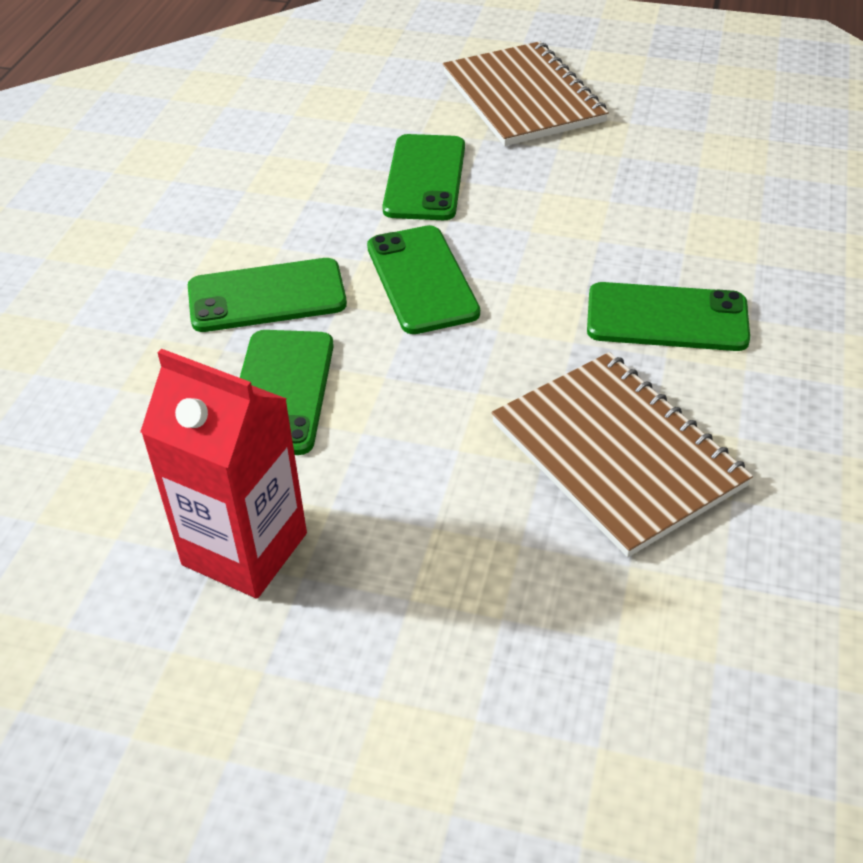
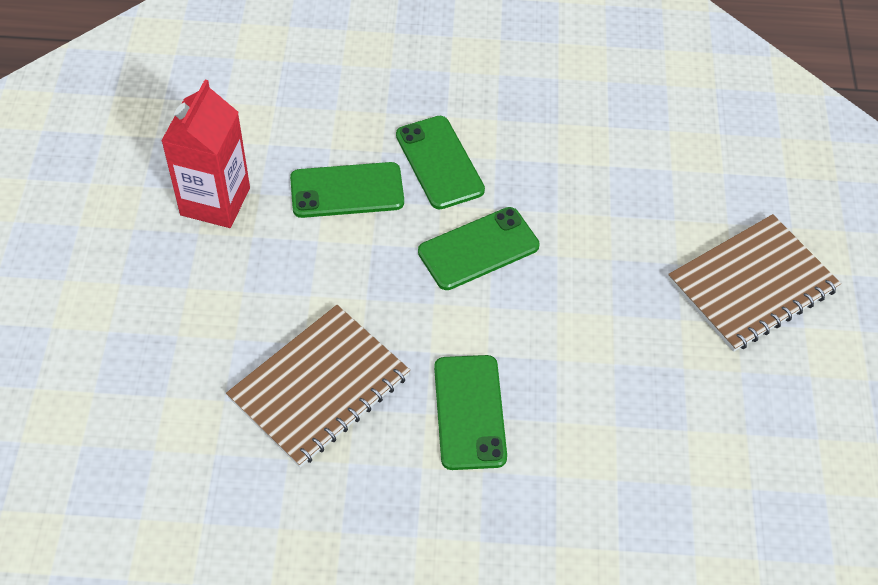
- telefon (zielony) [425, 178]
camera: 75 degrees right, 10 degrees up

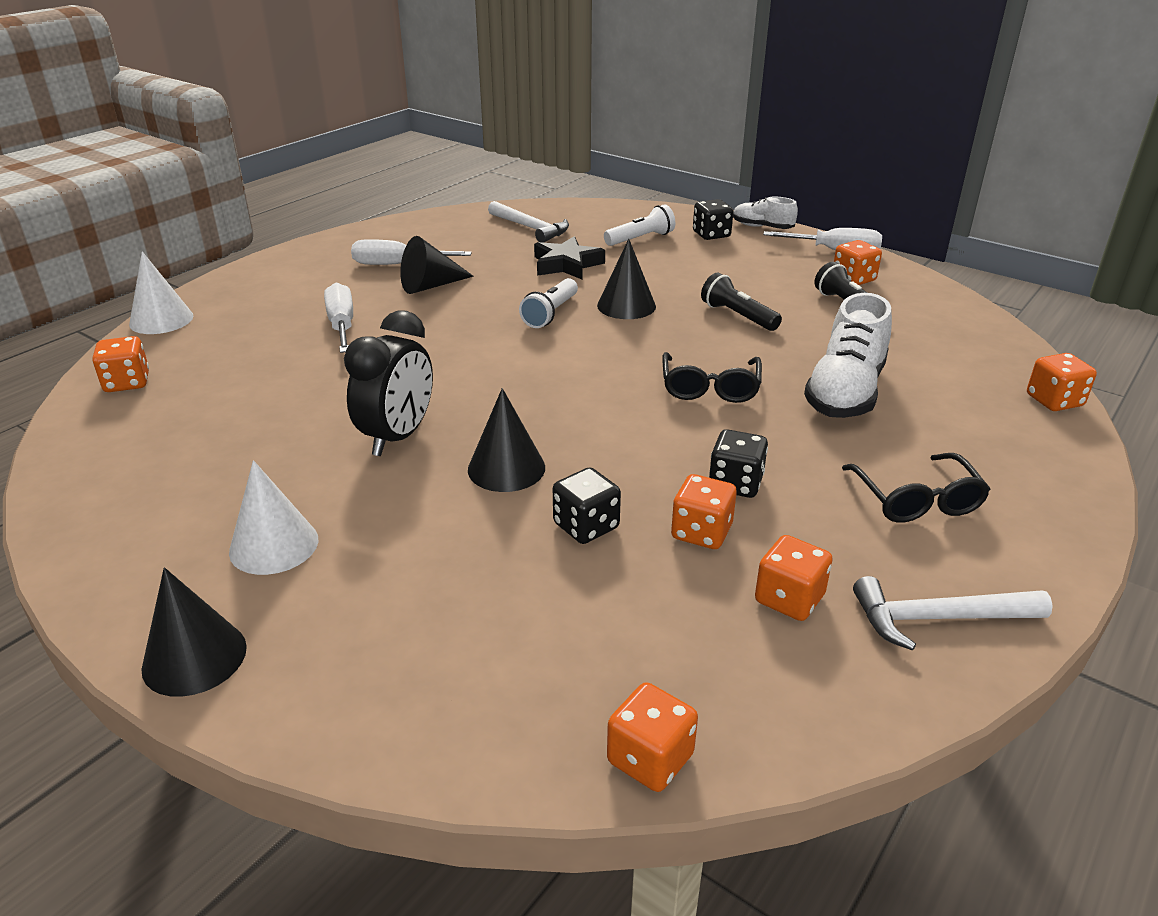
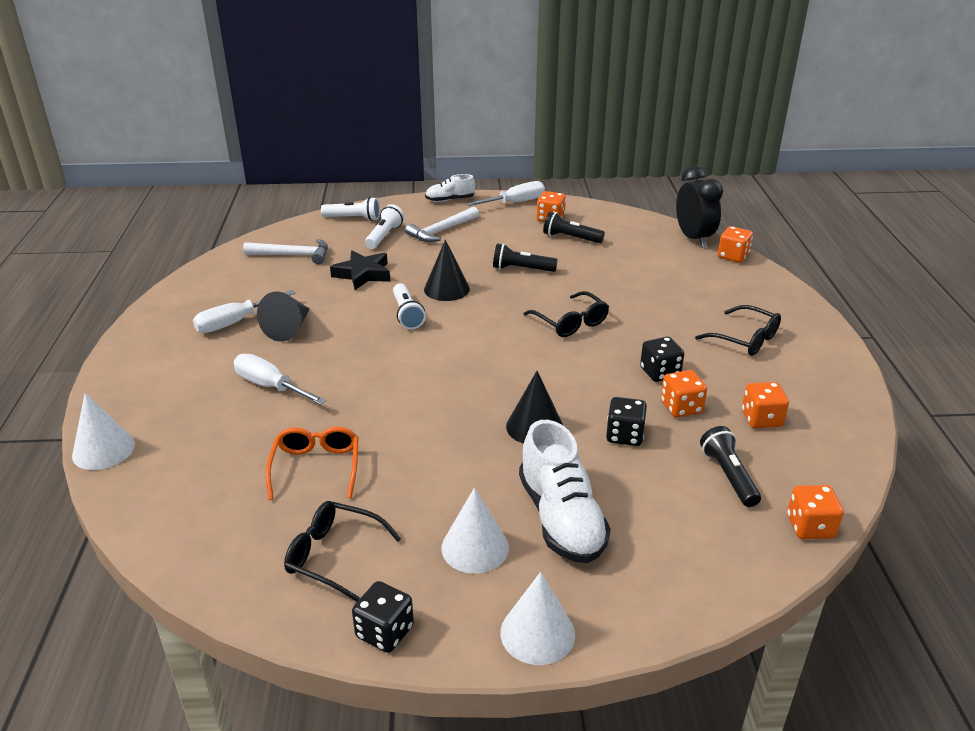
~ kostka do gry (czarny) [711, 235] to [384, 632]
~ but (biały) [845, 392] to [561, 518]
~ budzik (czarny) [398, 437] to [693, 238]
- kostka do gry (pomarańczowy) [127, 383]
~ stożek (czarny) [194, 657] to stożek (biały) [537, 633]
~ młotek (biały) [938, 619] to [441, 231]
+ latarka (biały) [353, 218]
+ latarka (czarny) [728, 476]
+ okulary (pomarańczowy) [316, 467]
+ okulary (czarny) [334, 556]
camera: 40 degrees left, 0 degrees up

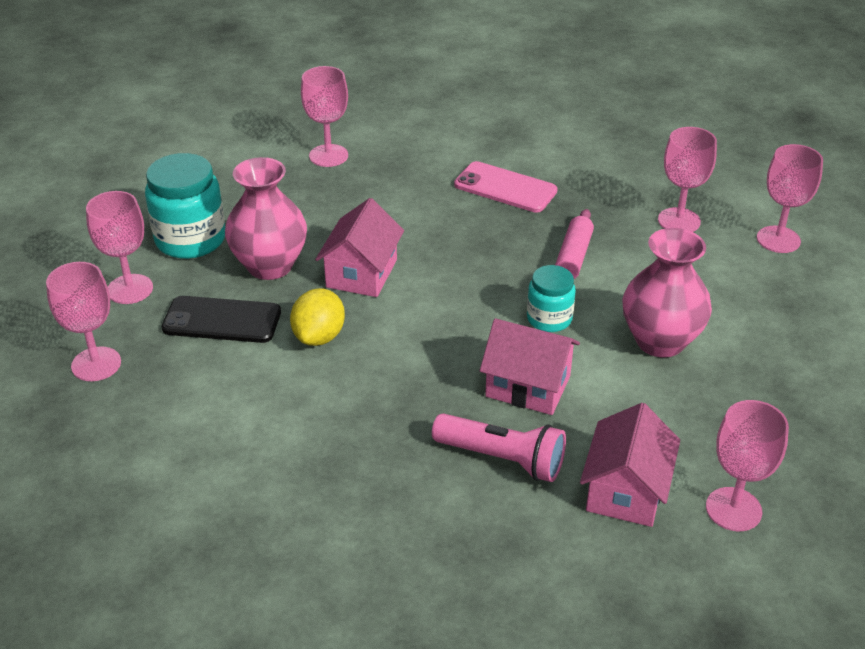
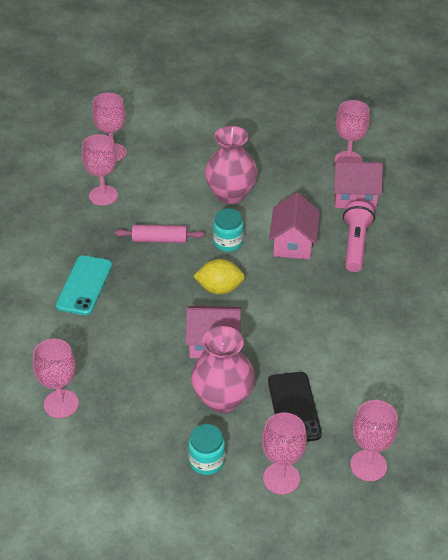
~ słoik (turkusowy) [190, 240] = [207, 461] x0.60
~ telefon (różowy) [505, 188] to telefon (turkusowy) [84, 285]
~ cytryna (żółty) [319, 336] to [219, 288]
camera: 105 degrees left, 5 degrees up

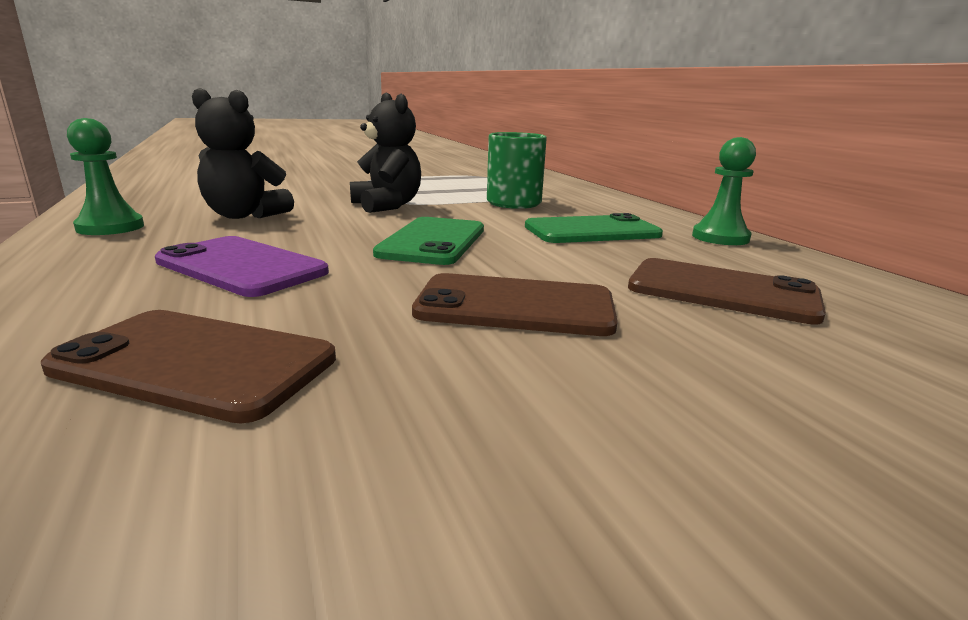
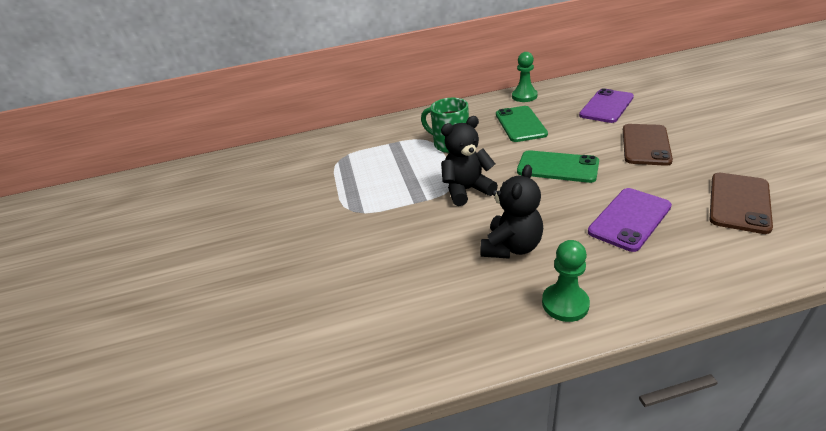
~ telefon (brązowy) [722, 291] to telefon (fioletowy) [606, 106]
camera: 75 degrees left, 15 degrees up

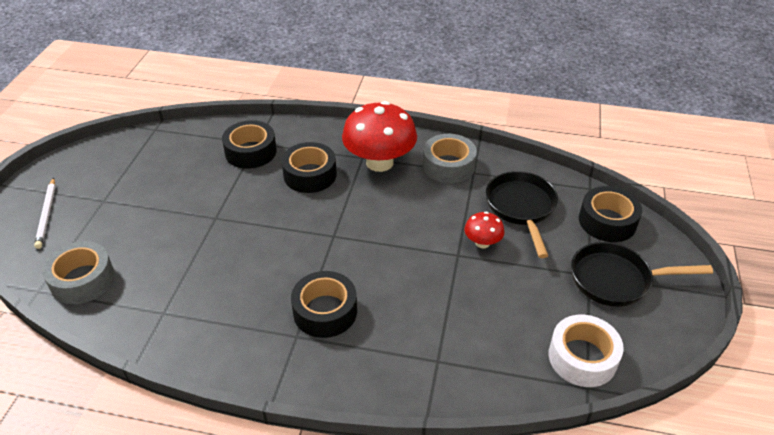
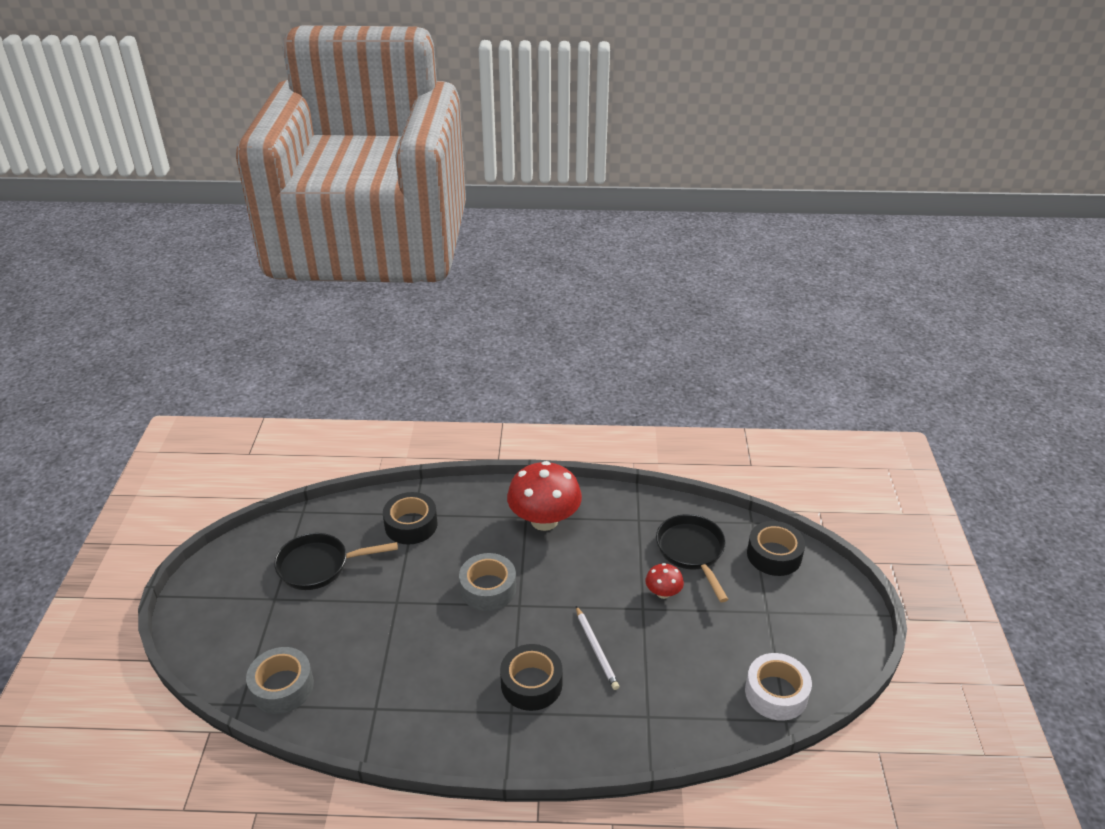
~ taśma klejąca (szary) [448, 166] to [488, 588]
- taśma klejąca (czarny) [310, 175]
~ ołówek (biały) [47, 214] to [596, 649]
~ patelnia (czarny) [616, 280] to [319, 566]
camera: 10 degrees left, 5 degrees down

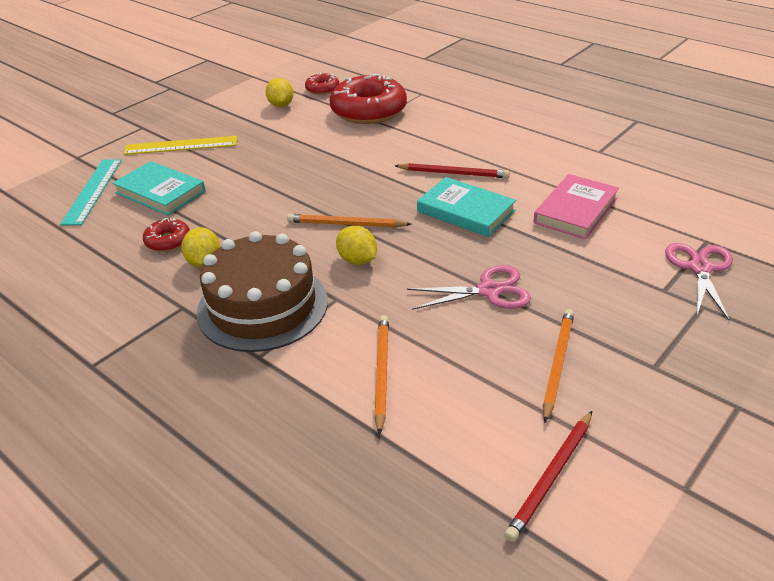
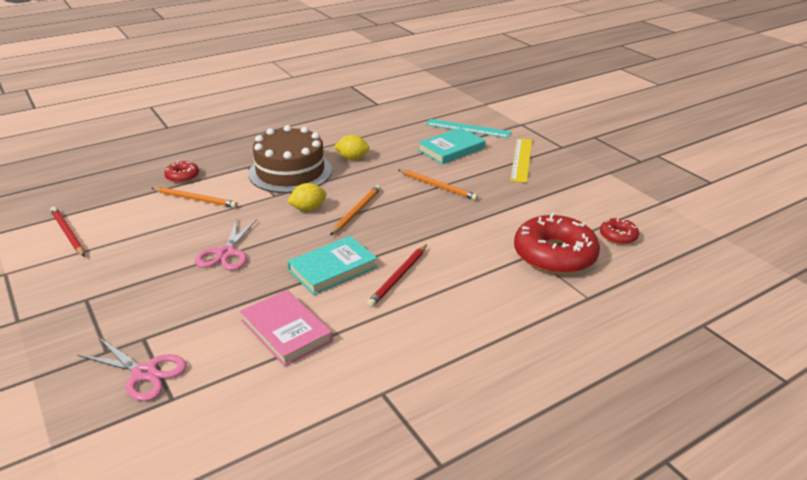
- cytryna (żółty) [281, 105]
~ donut (czerwony) [168, 241] to [182, 176]
~ ołówek (pomarańczowy) [557, 364] to [438, 186]
camera: 105 degrees right, 5 degrees down

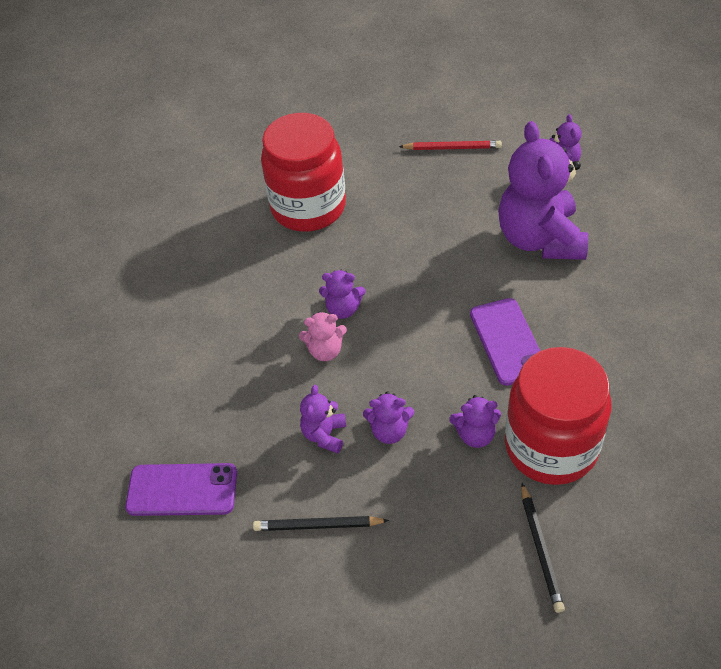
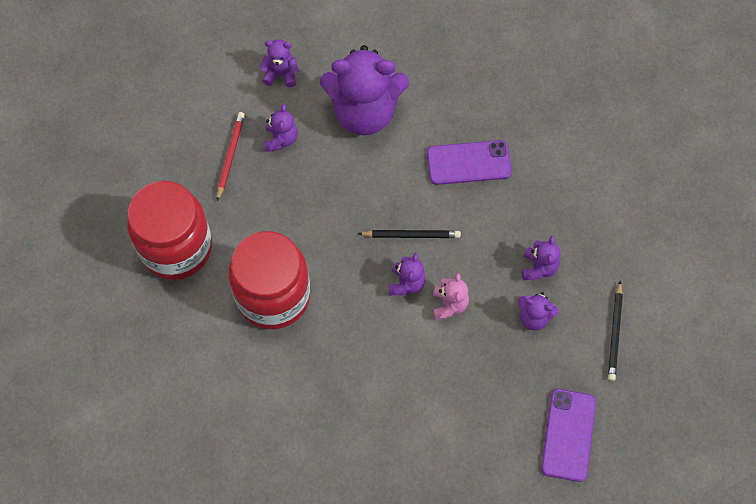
~ słoik (czerwony) [551, 446] to [176, 248]
~ miś (fioletowy) [475, 434] to [281, 139]
~ ołówek (czarny) [540, 549] to [411, 235]
camera: 85 degrees left, 15 degrees up

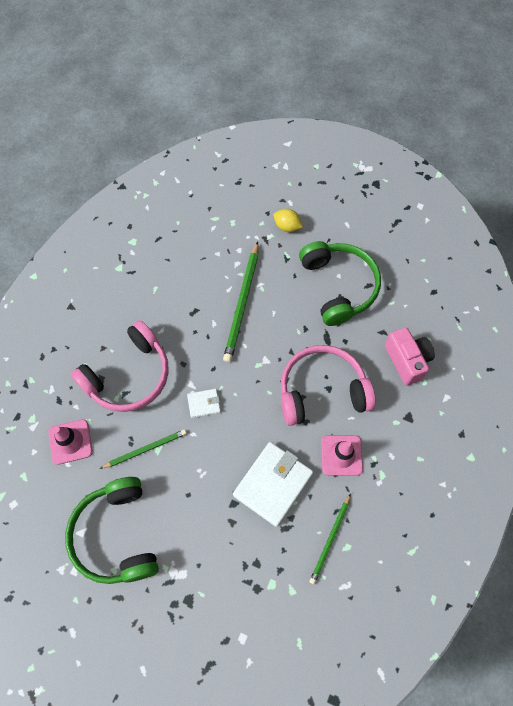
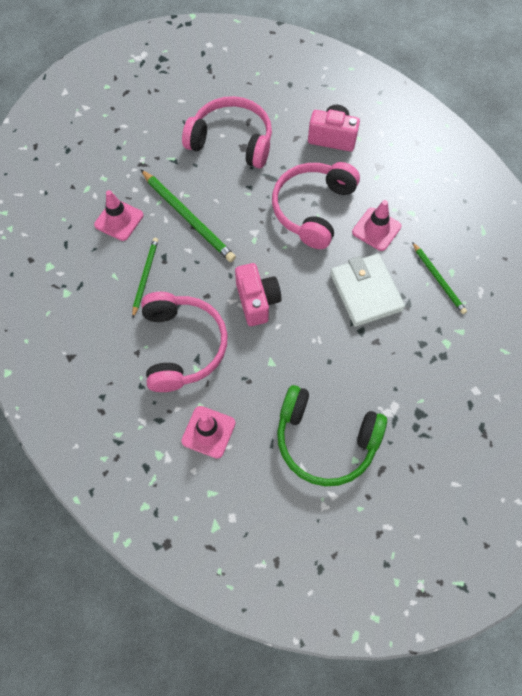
- cytryna (żółty) [287, 226]
~ słuchawki (zielony) [339, 286] to słuchawki (różowy) [232, 141]
~ portfel (biały) [204, 404] to aparat fotograficzny (różowy) [257, 301]
~ ołówek (zielony) [145, 449] to [145, 276]
+ pachołek (różowy) [119, 220]
camera: 55 degrees left, 0 degrees up

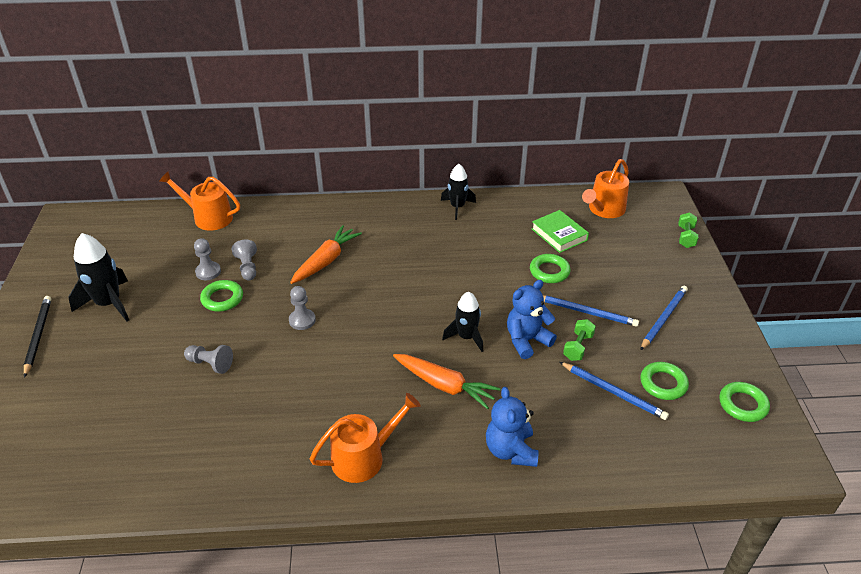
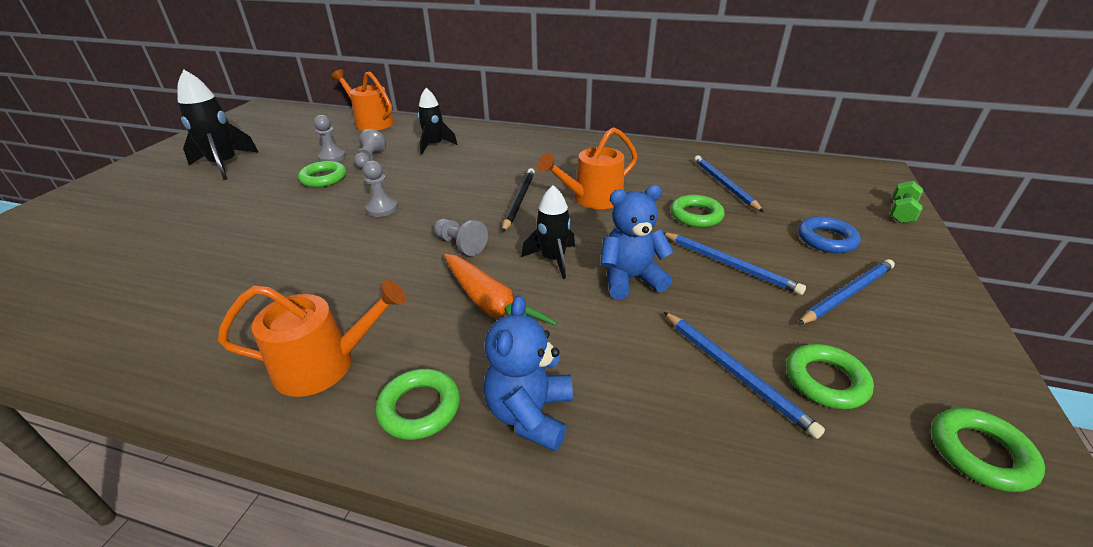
~ konewka (pomarańczowy) [604, 209] to [592, 198]
~ rakieta (czarny) [457, 207] to [434, 145]
~ książka (zielony) [559, 234] to ołówek (niebieski) [724, 185]
- marchewka (pomarańczowy) [326, 261]
~ ołówek (czarny) [38, 336] to [519, 201]
- hantel (zielony) [578, 347]
~ pionek (szary) [210, 364] to [460, 245]
+ pierścień (niebieski) [826, 239]
+ pierścień (zielony) [419, 408]
camera: 20 degrees right, 5 degrees down

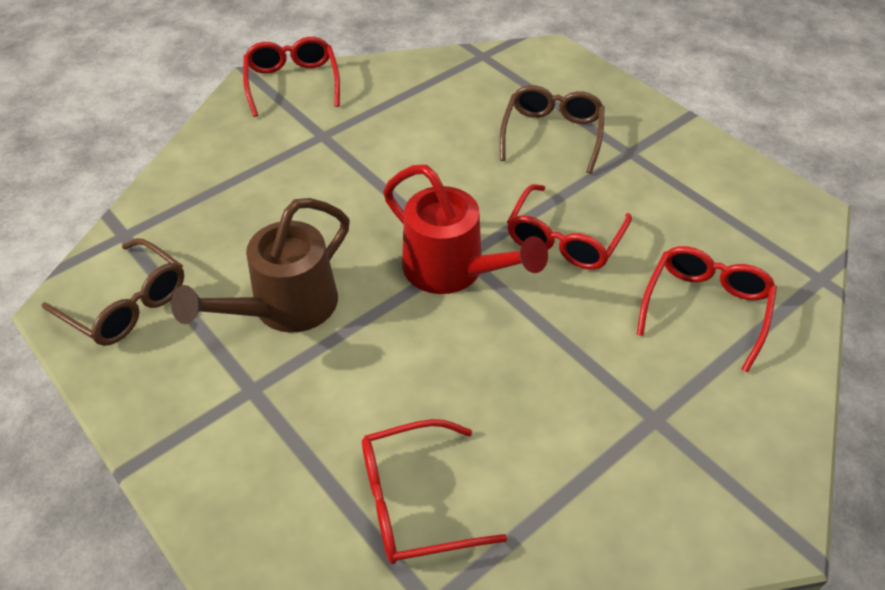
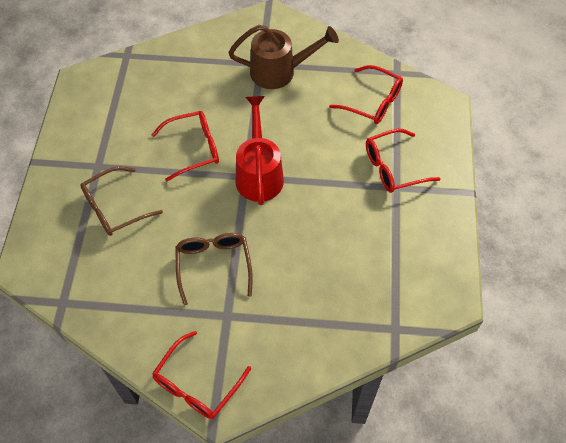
~ konewka (brązowy) [284, 308] to [280, 72]
~ okulary (brązowy) [127, 304] to [213, 265]
~ okulary (czerwony) [705, 308] to [393, 168]
camera: 135 degrees left, 10 degrees up

